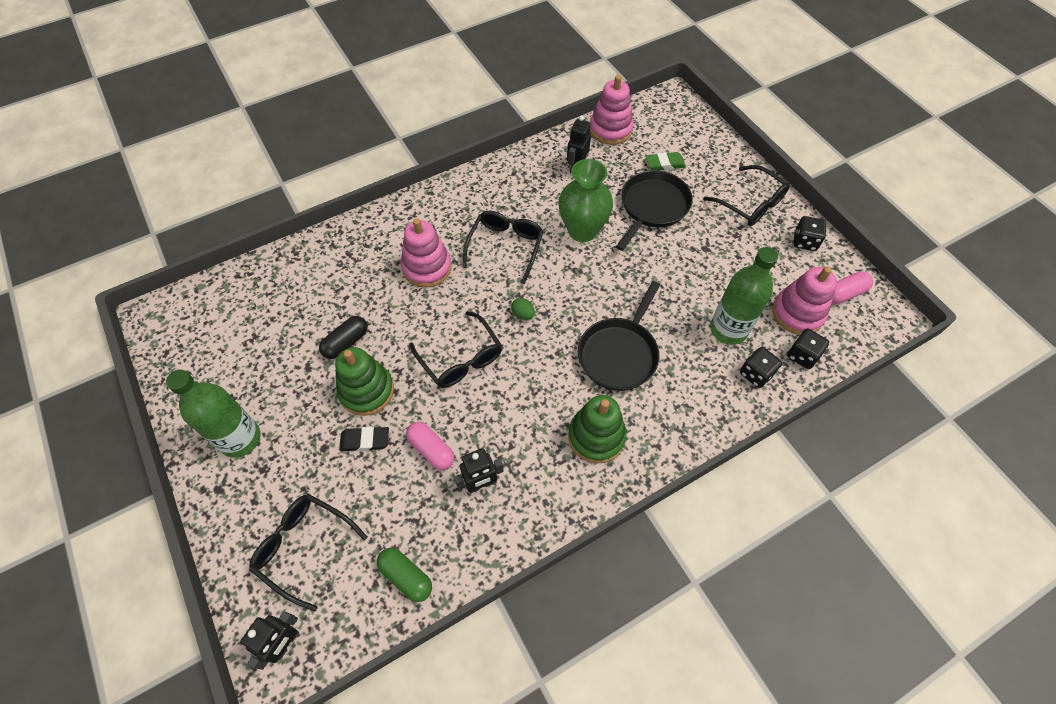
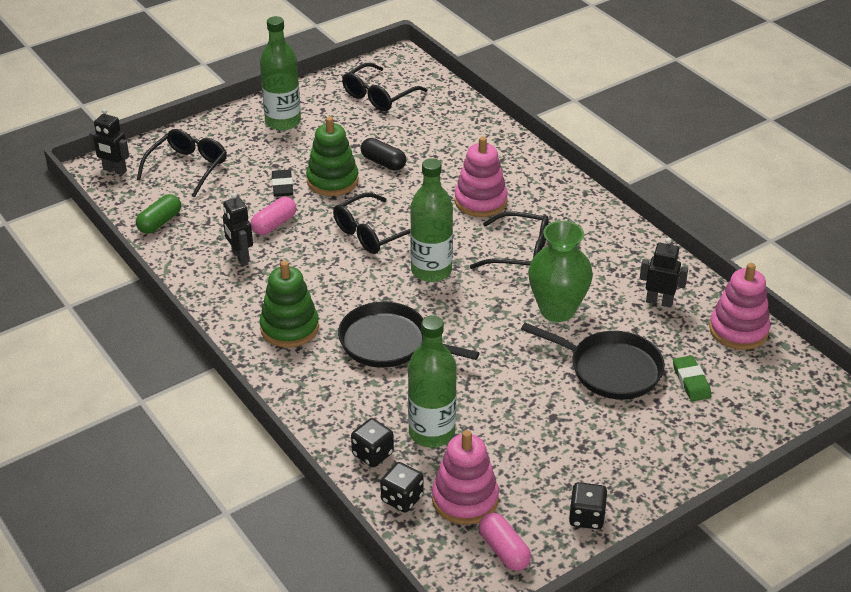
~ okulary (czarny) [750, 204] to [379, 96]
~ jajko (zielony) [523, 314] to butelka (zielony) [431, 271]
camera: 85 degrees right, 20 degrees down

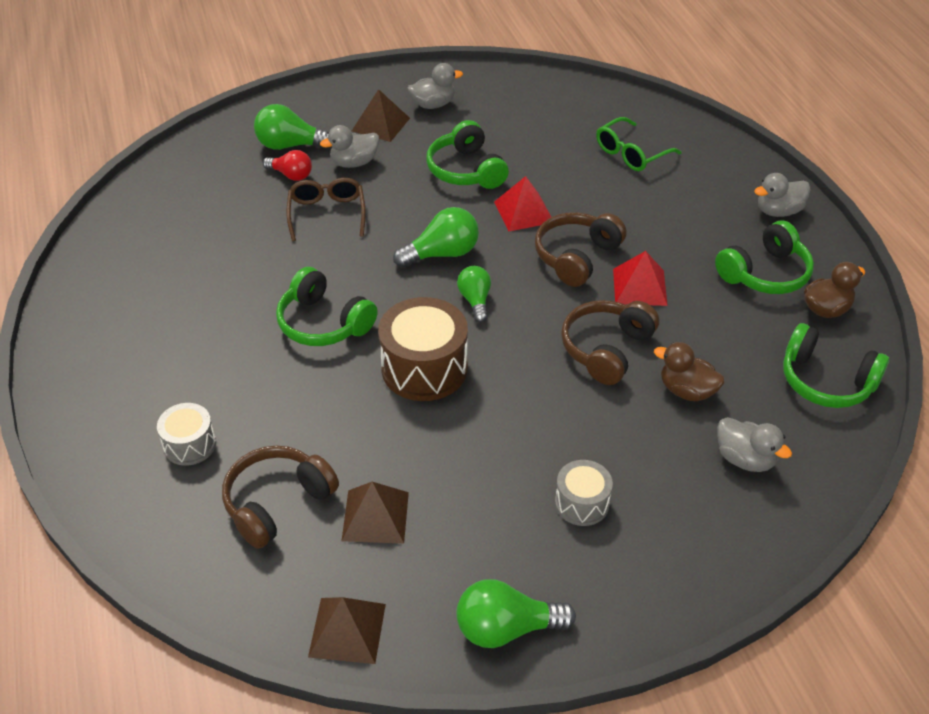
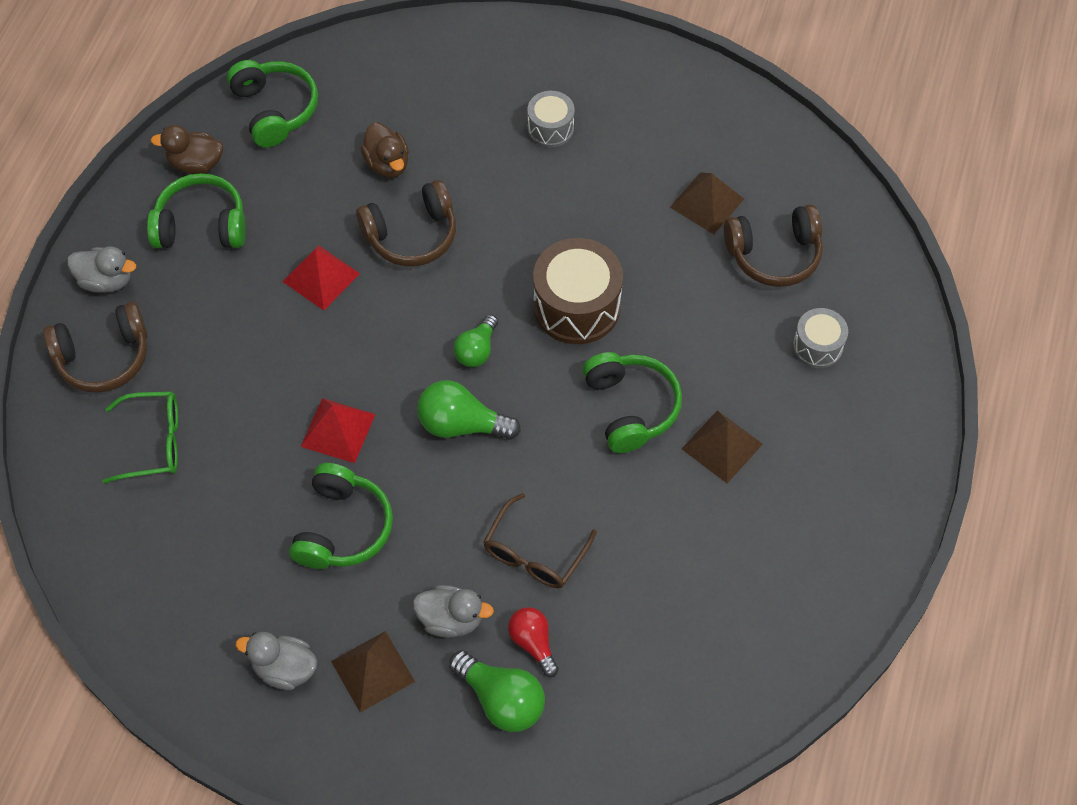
~ słuchawki (brązowy) [576, 257] to [104, 357]
- kaczka (szary) [745, 459]
- żarówka (zielony) [506, 628]
~ piramida (brązowy) [347, 630] to [722, 446]
camera: 145 degrees left, 15 degrees up

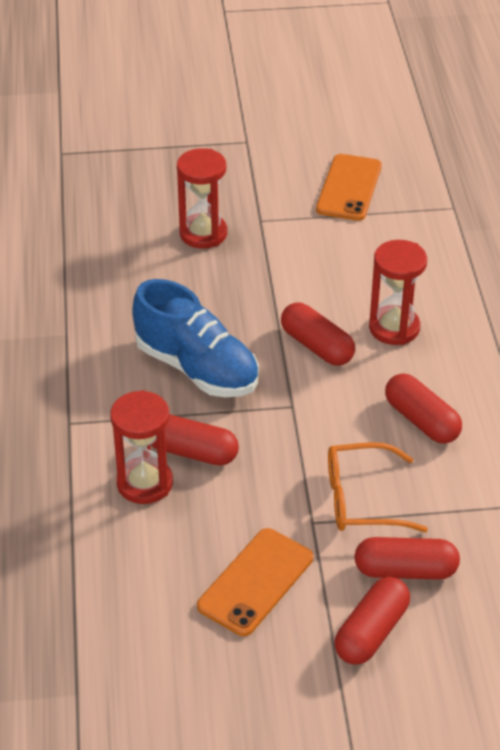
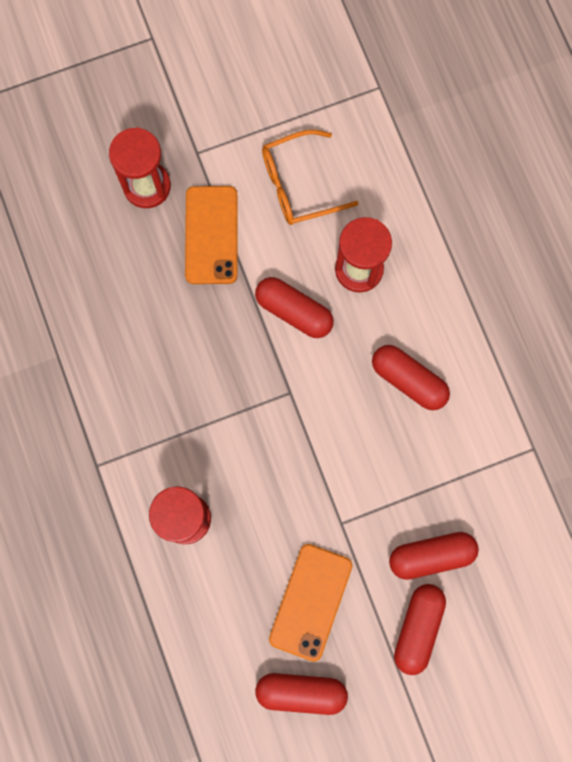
~ telefon (pomarańczowy) [349, 188] to [211, 235]
- but (niebieski) [197, 368]
~ kapsułka (czerwony) [192, 452] to [301, 692]
~ okulary (pomarańczowy) [362, 499] to [298, 184]
camera: 15 degrees left, 35 degrees up

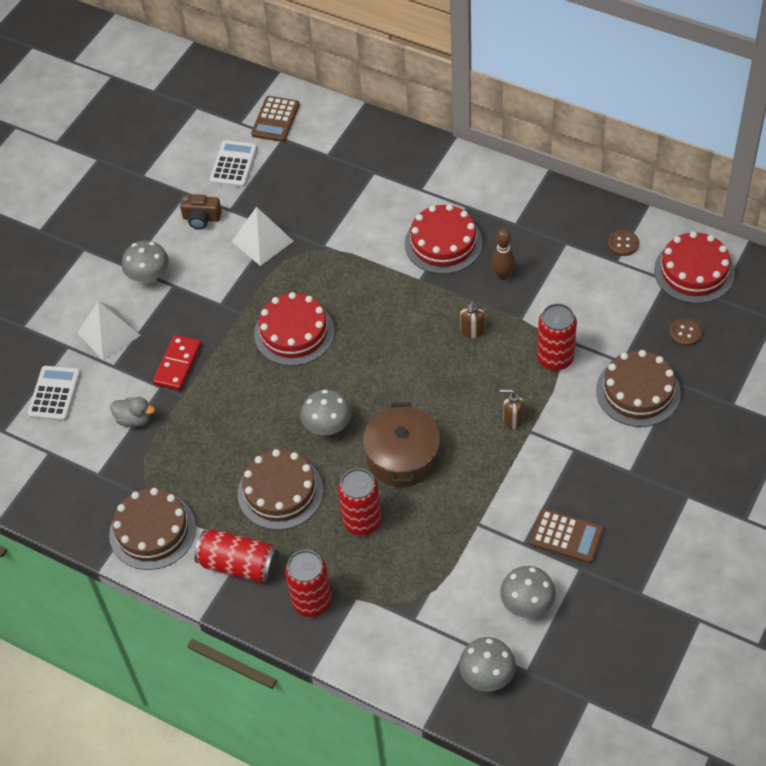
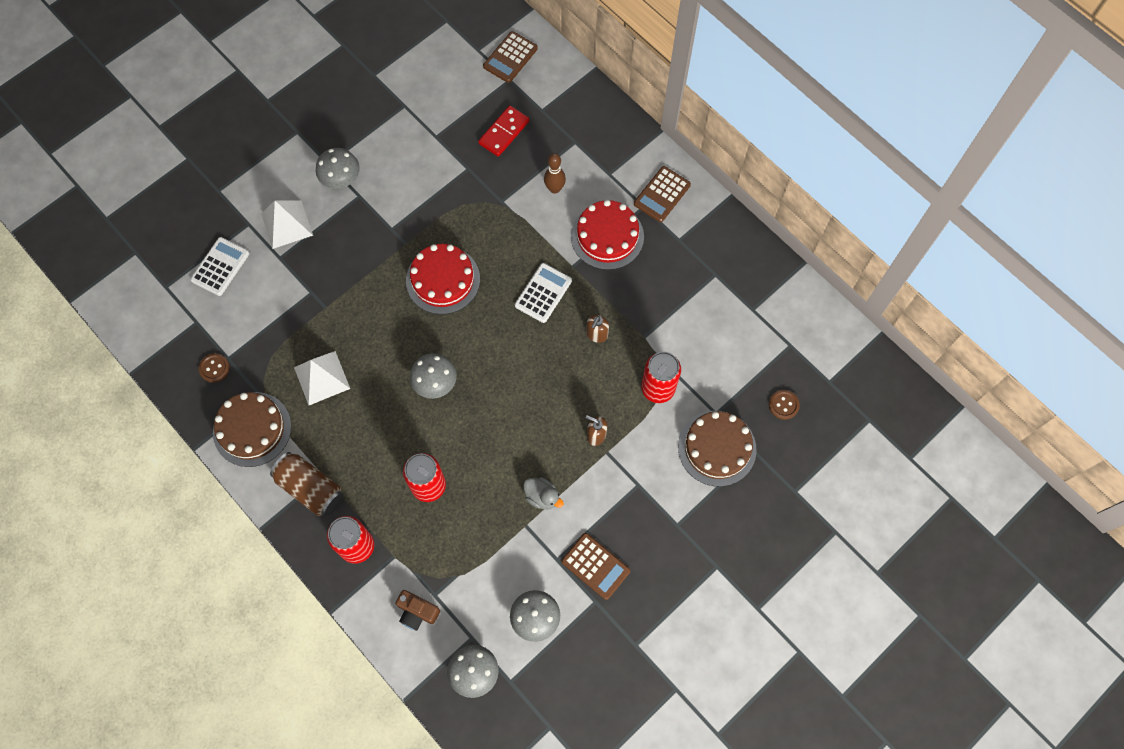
~ kalkulator (biały) [233, 164] to [543, 293]
~ aparat fotograficzny (brązowy) [201, 218] to [417, 612]
~ piramida (biały) [262, 241] to [322, 378]
~ kręgiel (brązowy) [503, 275] to [554, 188]
~ guzik (brązowy) [623, 244] to [214, 368]
- tort (czerwony) [694, 271]
~ kostka domina (czerwony) [178, 364] to [504, 132]
~ kaczka (szary) [134, 419] to [542, 497]
- garnek (brązowy) [402, 457]
- tort (brązowy) [280, 492]
~ puszka (czerwony) [239, 565] to puszka (brązowy) [310, 488]
+ kalkulator (brązowy) [662, 194]
camera: 15 degrees right, 15 degrees up

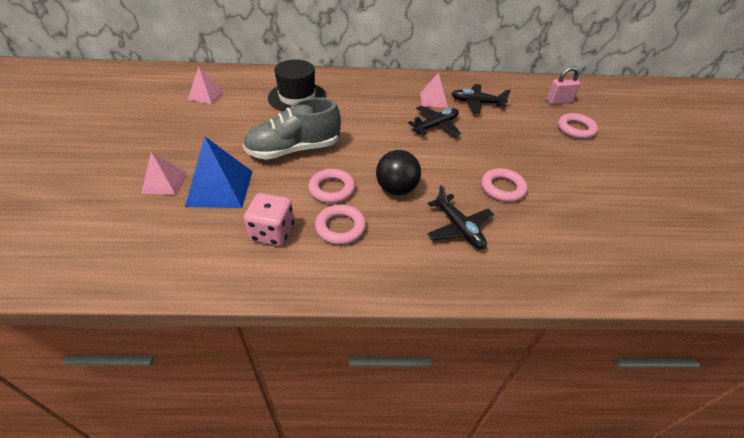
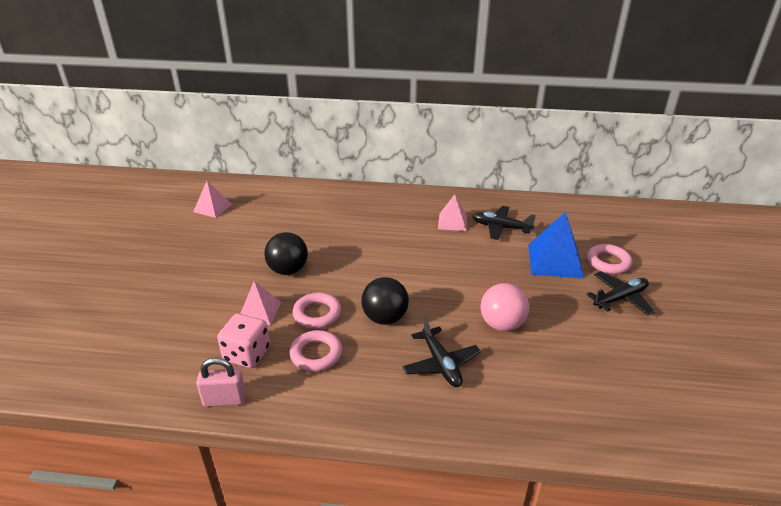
- kapelusz (czarny) [297, 97]
~ kłódka (różowy) [558, 101] to [224, 400]
~ but (szary) [294, 150] to piłka (czarny) [288, 270]
~ samolot (czarny) [436, 126] to [620, 298]
~ piramida (niebieski) [220, 188] to [555, 260]
~ piramida (różowy) [164, 182] to [259, 311]
~ pierścień (różowy) [502, 188] to piłka (różowy) [502, 324]
camera: 10 degrees right, 10 degrees down

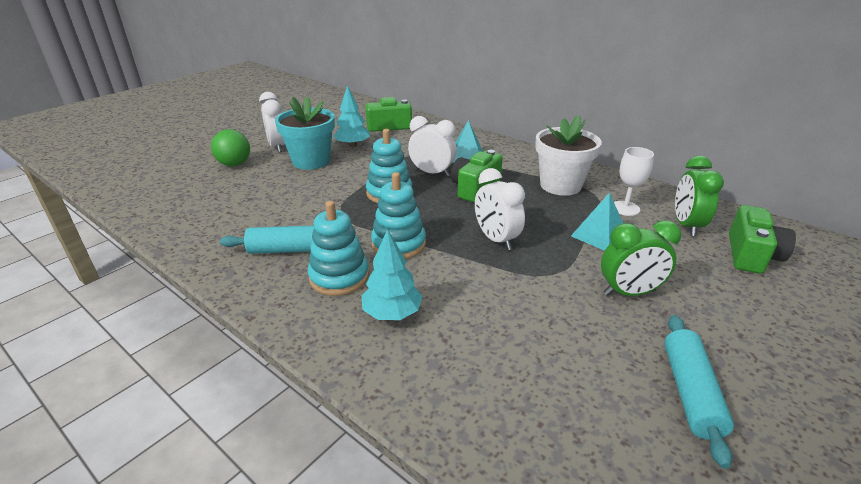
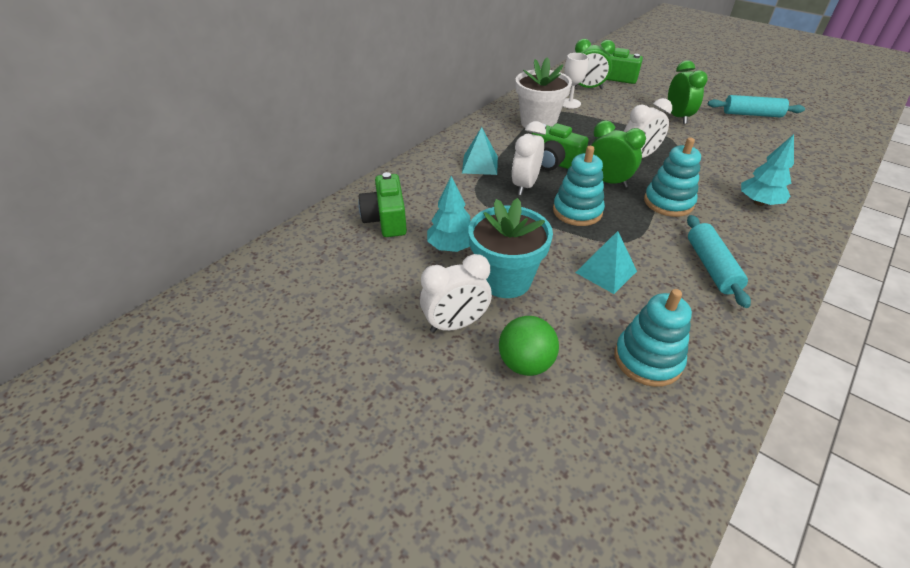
~ piramida (turkusowy) [599, 235] to [606, 272]
~ zabawka nakładanka (turkusowy) [339, 277] to [647, 359]
+ budzik (zielony) [608, 181]
camera: 90 degrees left, 10 degrees up

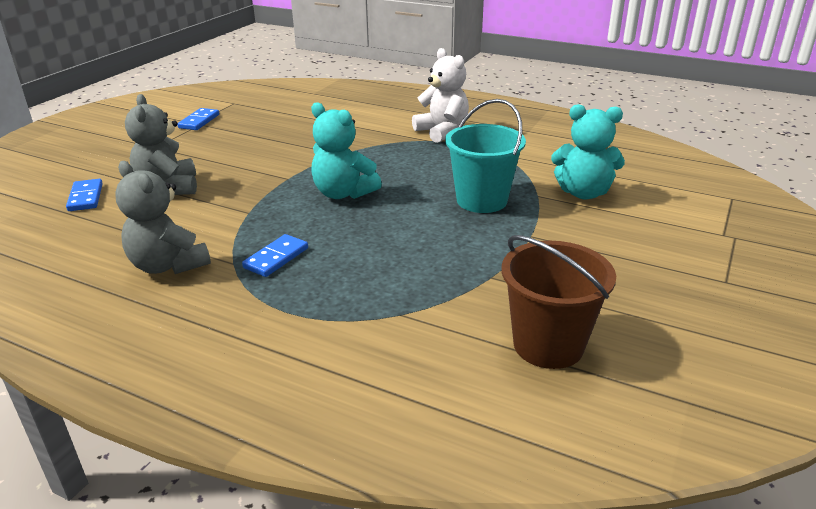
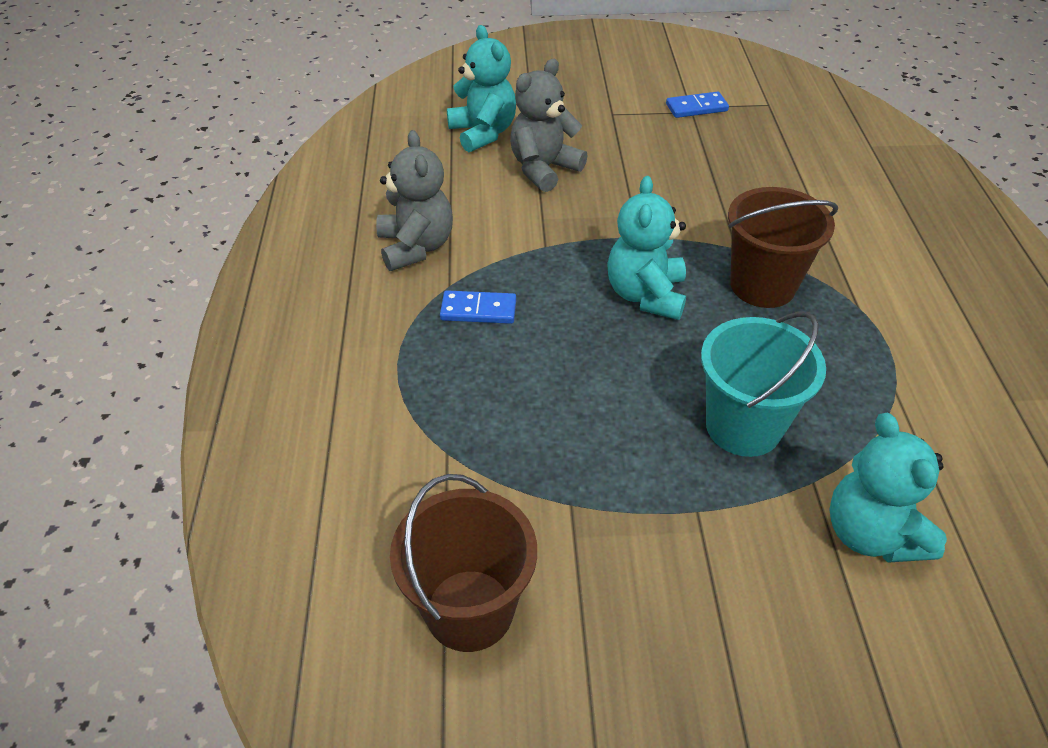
- miś (biały) [442, 132]
~ miś (szary) [168, 265] = [416, 247] 150 degrees clockwise
~ kostka domina (niebieski) [85, 197] to miś (turkusowy) [483, 133]
+ wiadro (brązowy) [762, 285]
camera: 60 degrees right, 15 degrees up

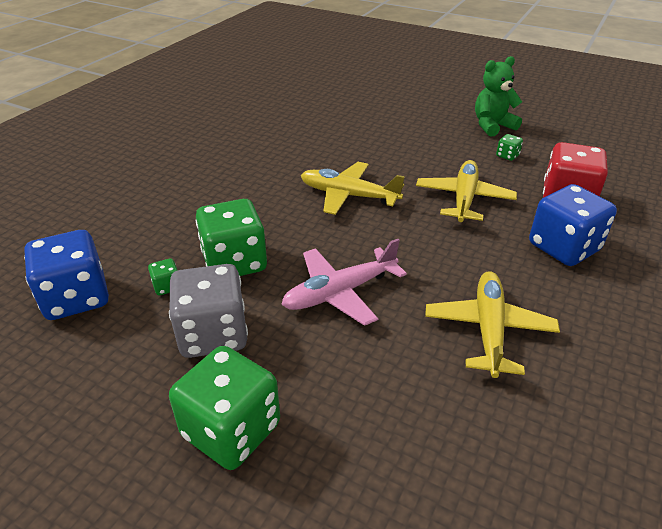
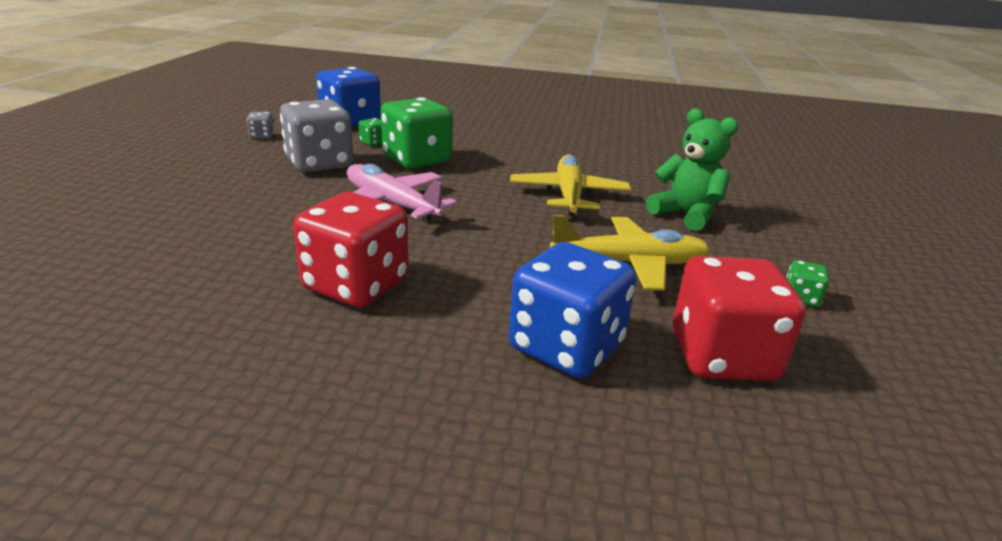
~ miś (zielony) [492, 126] to [686, 215]
~ samolot (żółty) [488, 329] to kostka do gry (czerwony) [356, 285]
- kostka do gry (zielony) [231, 430]
+ kostka do gry (szary) [262, 136]
camera: 70 degrees right, 10 degrees down

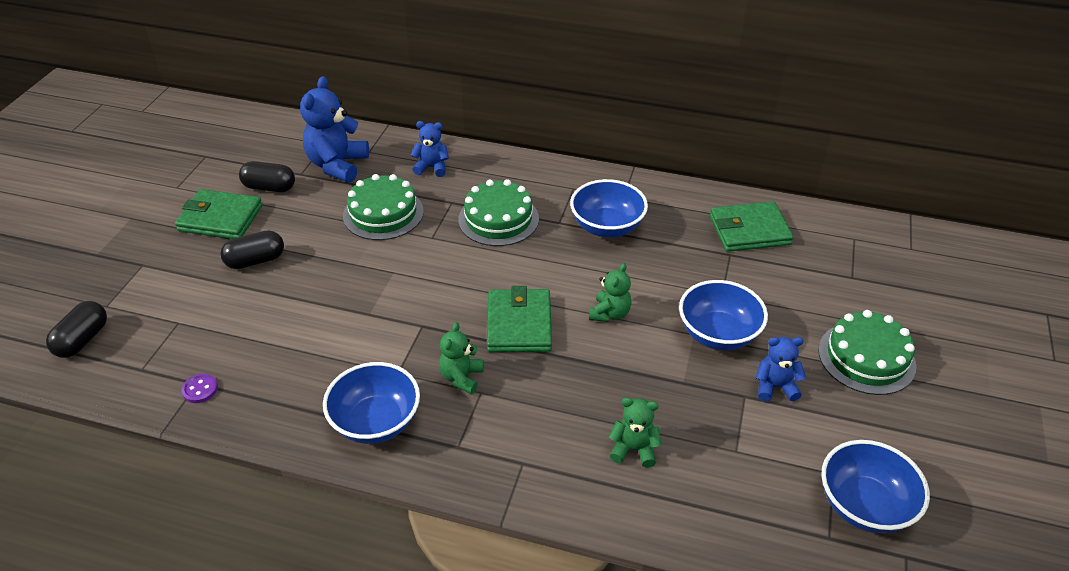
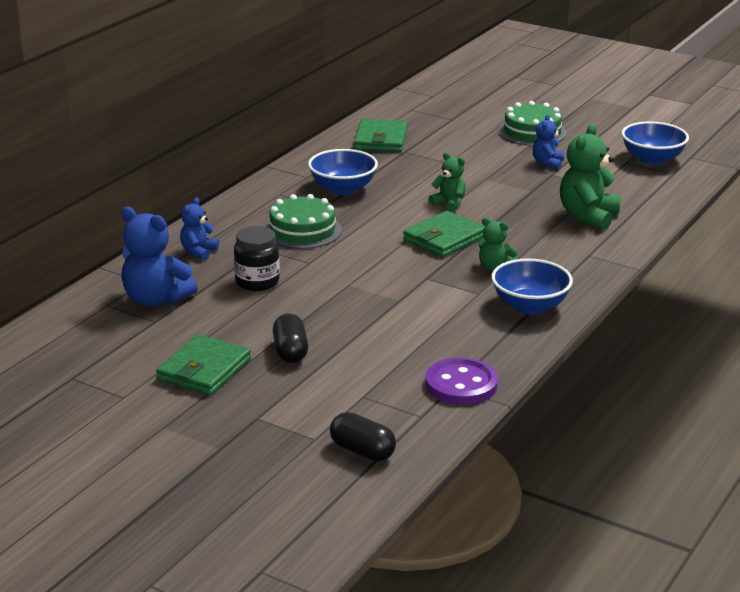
- kapsułka (czarny) [269, 187]
~ tort (zielony) [383, 213] to słoik (czarny) [257, 282]
- miska (niebieski) [718, 334]
~ portfel (zielony) [519, 324] = [444, 238] 60 degrees counterclockwise
~ guzik (fioletowy) [200, 389] = [461, 384] x2.17
~ miś (zielony) [634, 449] = [588, 216] x1.76
camera: 75 degrees left, 15 degrees down

